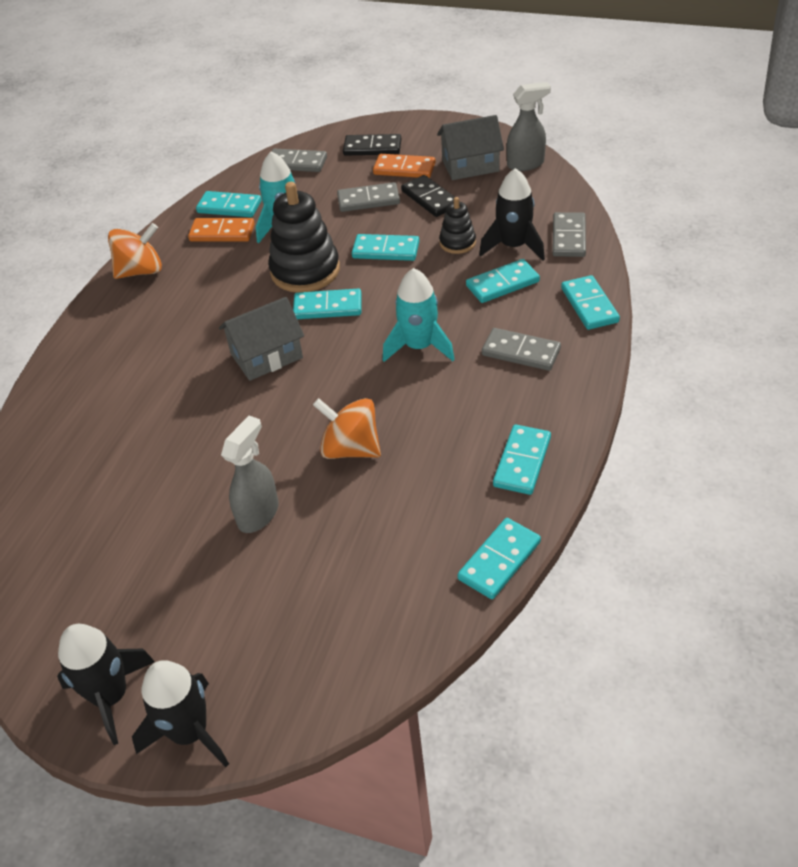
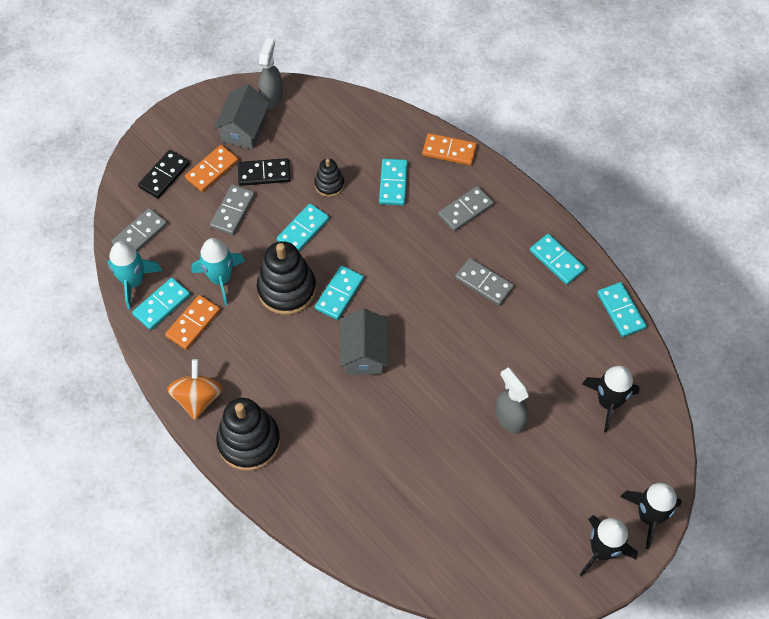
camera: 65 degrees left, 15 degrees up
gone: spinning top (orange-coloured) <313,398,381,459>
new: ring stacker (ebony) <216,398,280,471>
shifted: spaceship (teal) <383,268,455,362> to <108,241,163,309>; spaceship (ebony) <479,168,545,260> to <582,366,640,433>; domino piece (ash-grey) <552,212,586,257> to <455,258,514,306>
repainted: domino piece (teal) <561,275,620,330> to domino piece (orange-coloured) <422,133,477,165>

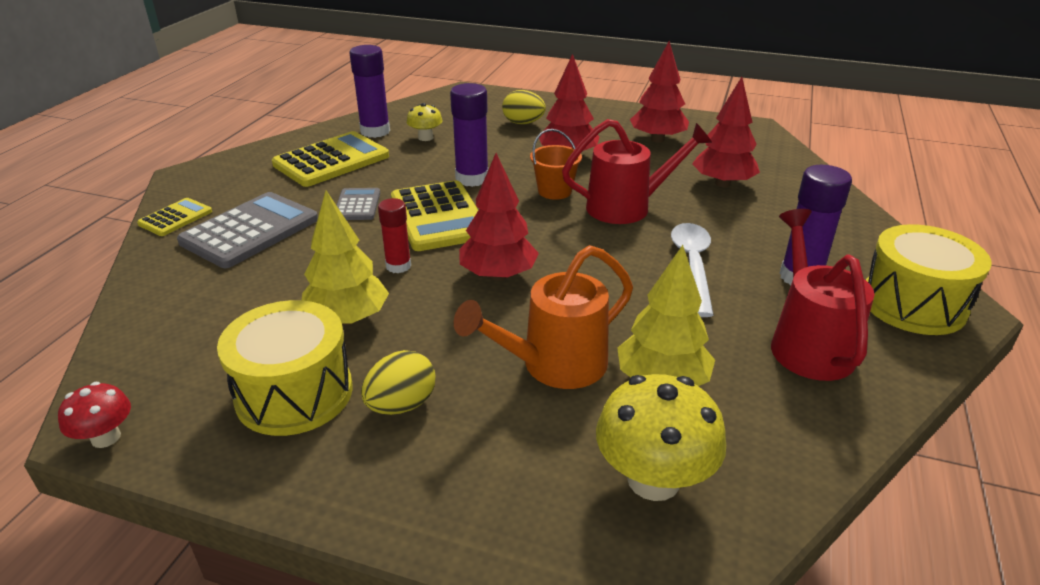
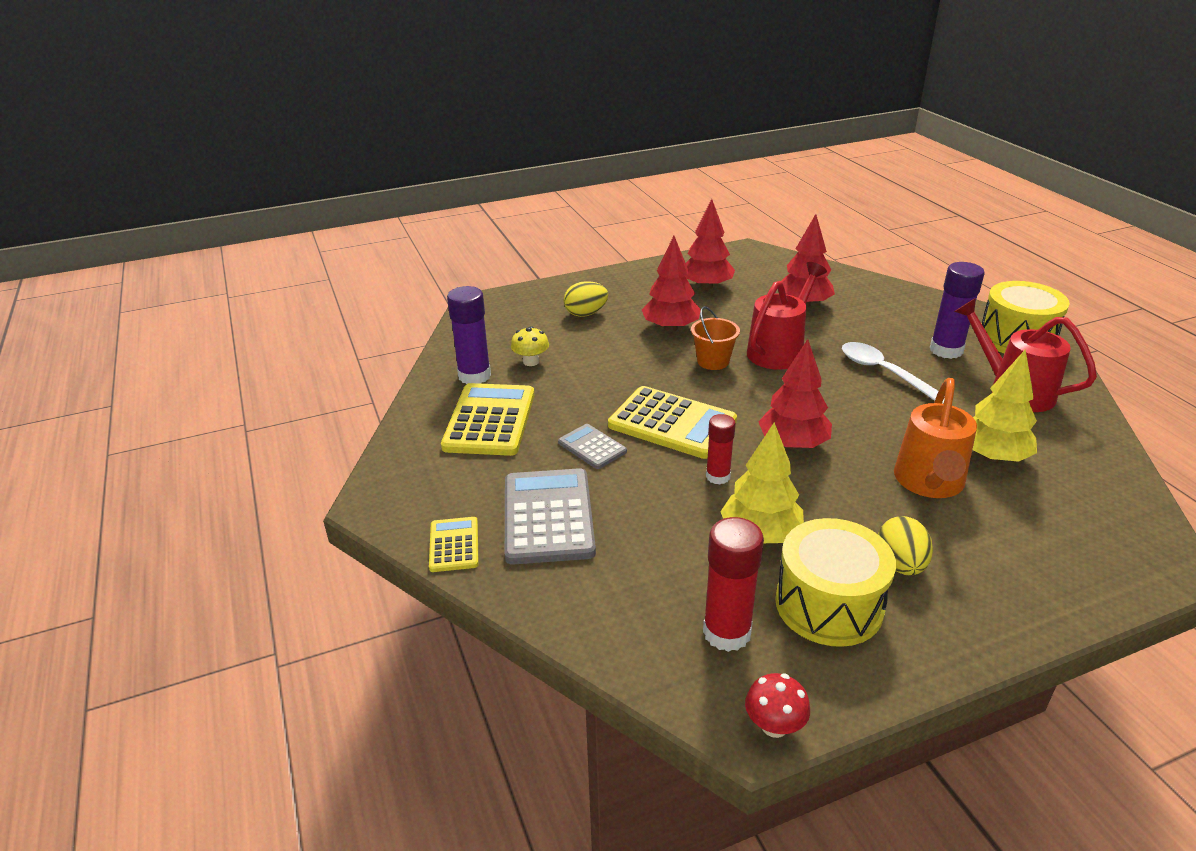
camera: 40 degrees left, 0 degrees up
gone: stick of glue (royal purple) <450,83,489,187>; fungus (bright yellow) <596,374,726,501>
new: stick of glue (crimson) <703,517,764,652>

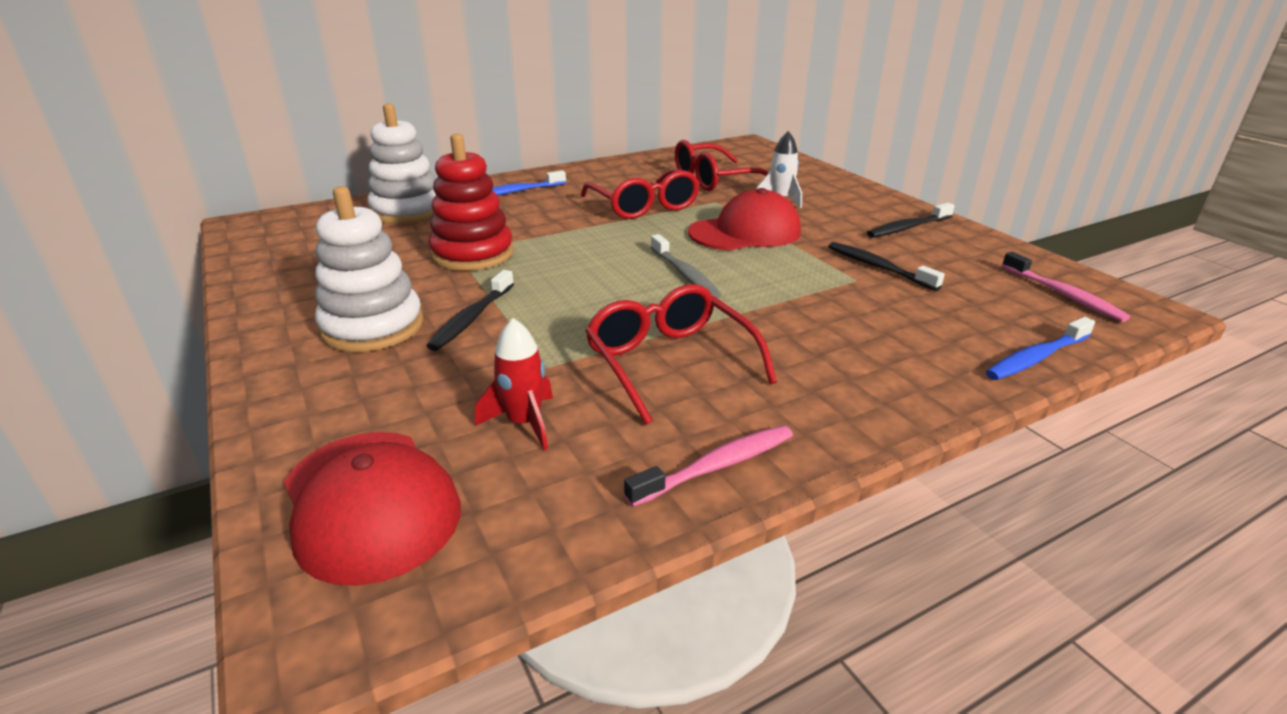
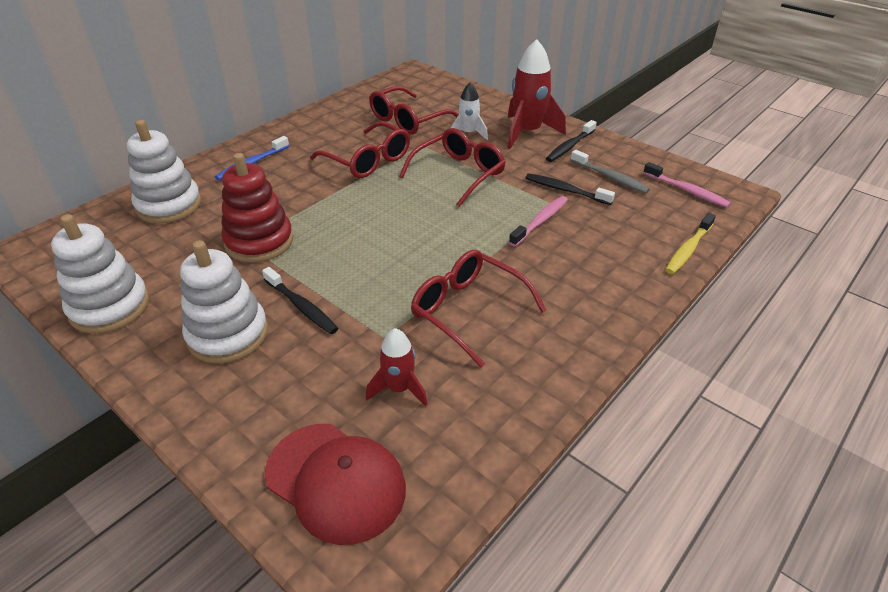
camera: 20 degrees left, 10 degrees up
new: ring stacker (snow-white) <51,214,149,334>; spaceship (crimson) <507,39,566,149>
shifted: toothbrush (rosy) <624,425,793,507> to <509,196,568,246>; toothbrush (ash-grey) <650,234,721,298> to <571,150,650,193>
swapped: peaked cap (crimson) <688,188,801,250> to spectacles (crimson) <399,128,506,207>
repainted: toothbrush (blue) <986,317,1095,380> to toothbrush (bright yellow) <665,213,716,274>
rotated: toothbrush (ebony) <427,270,514,351> = <262,267,338,334> 45 degrees counterclockwise

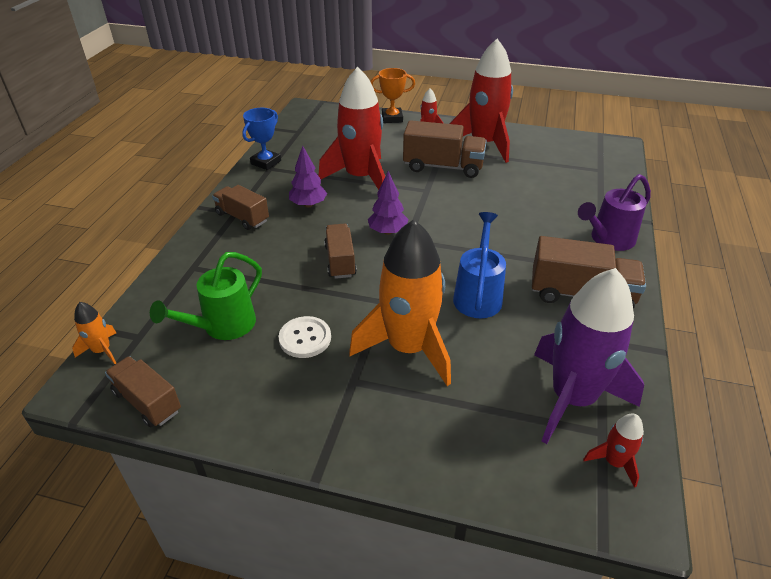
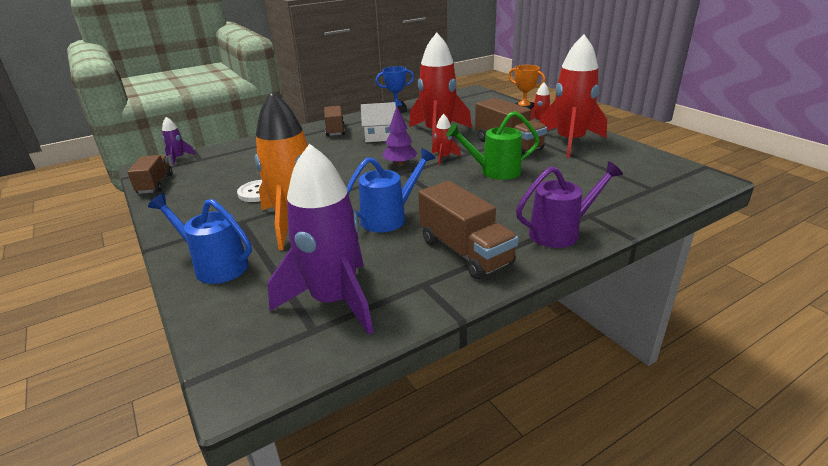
camera: 45 degrees right, 10 degrees down
gone: truck (russet) <324,224,357,279>
new: watering pot (blue) <148,193,252,284>
shifted: watering pot (leaf-green) <150,252,262,340> to <446,111,540,180>; spaceship (crimson) <583,413,644,488> to <432,114,461,165>
swapped: tree (royal purple) <289,146,327,207> to cottage (snow-white) <361,102,396,142>
repainted: spaceship (orange-coloured) <72,302,116,364> to spaceship (royal purple) <162,117,196,165>
rotated: watering pot (royal purple) <578,174,651,251> = <516,162,623,248> 150 degrees clockwise

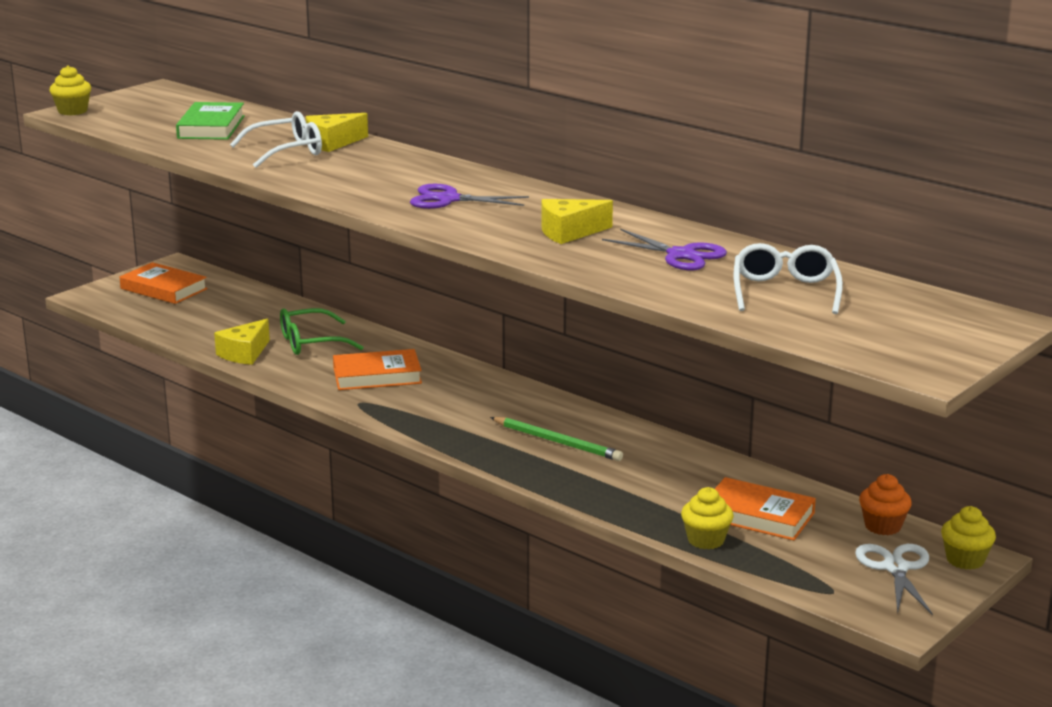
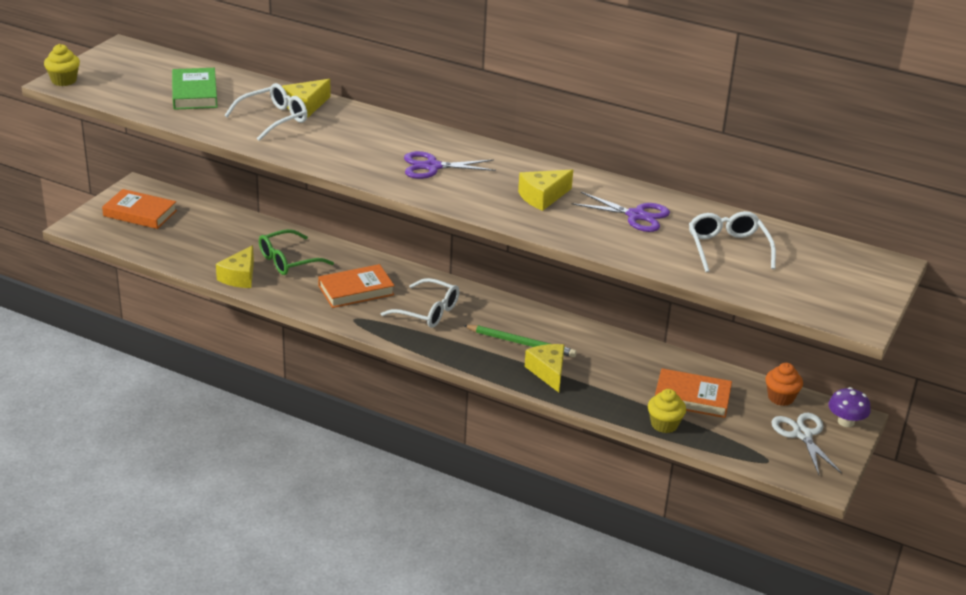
camera: 15 degrees left, 10 degrees up
new: spectacles (snow-white) <381,278,459,328>; cheese wedge (bright yellow) <525,344,564,392>
swapped: cupcake (bright yellow) <941,506,996,570> to fungus (royal purple) <828,387,871,427>

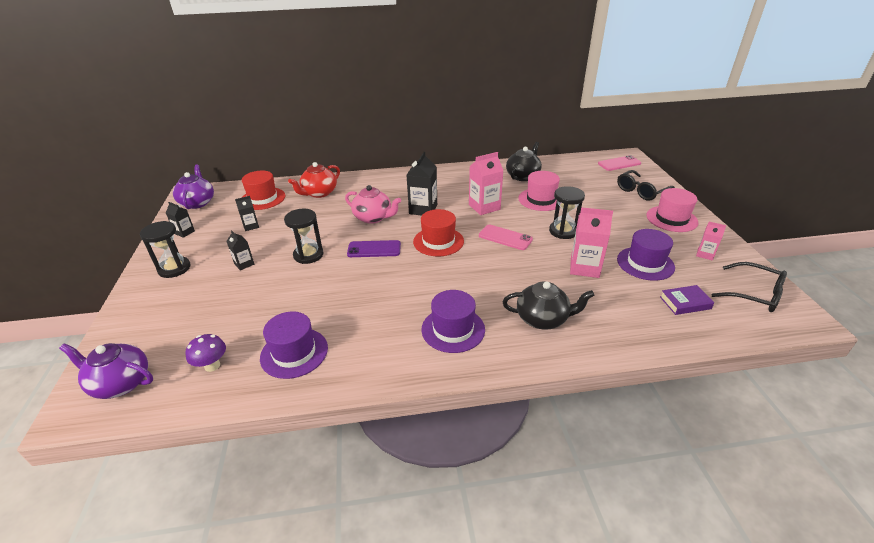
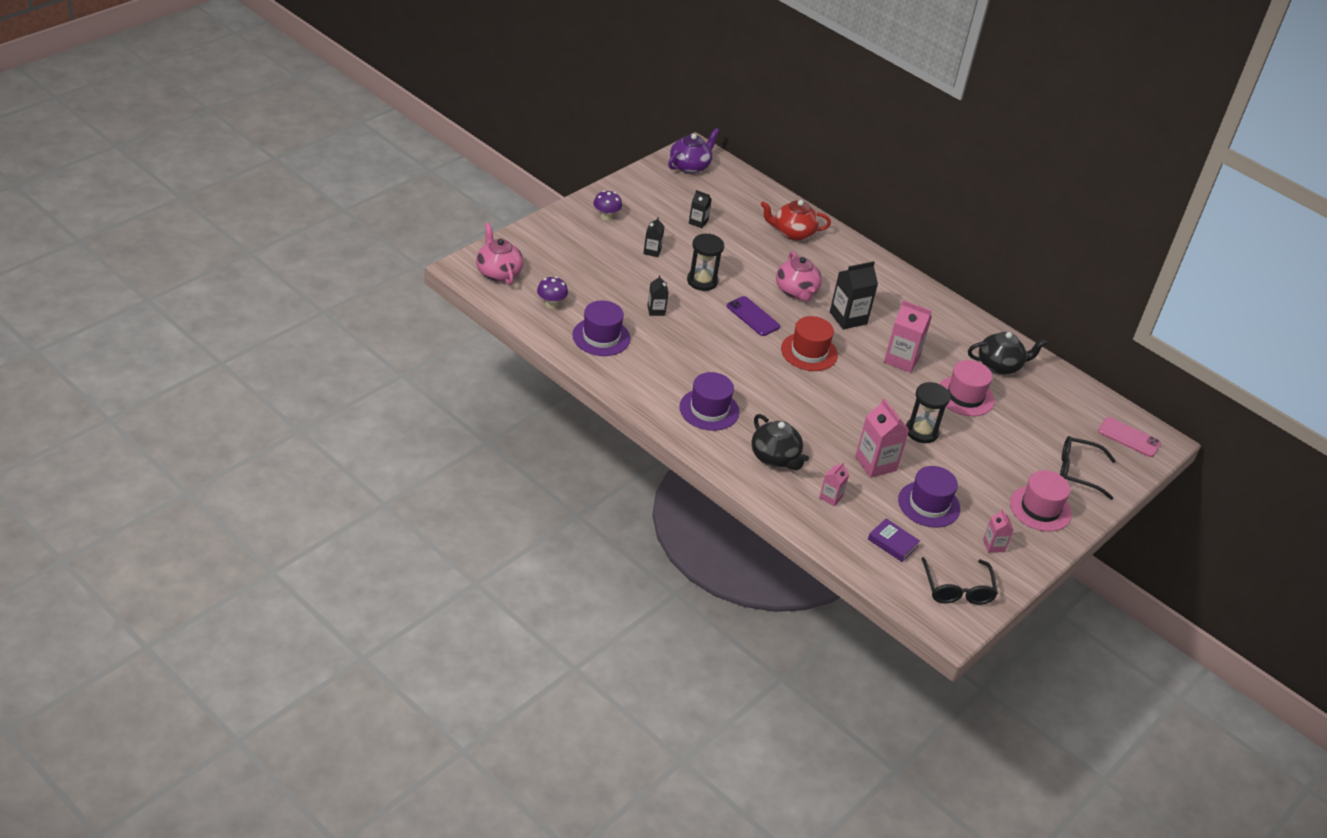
camera: 45 degrees right, 5 degrees up
gone: hat (crimson) <242,171,285,210>; smartphone (rosy) <479,224,533,250>
new: carton (rosy) <819,462,849,506>
shifted: carton (ebony) <165,202,195,238> to <647,275,669,316>
swapped: hourglass (ebony) <140,221,190,278> to fungus (royal purple) <593,190,622,221>
repainted: teapot (royal purple) <59,343,153,399> to teapot (rosy) <476,223,523,285>

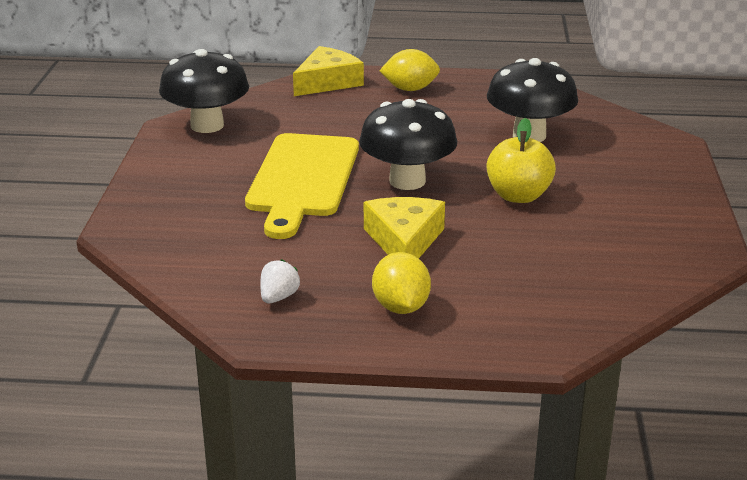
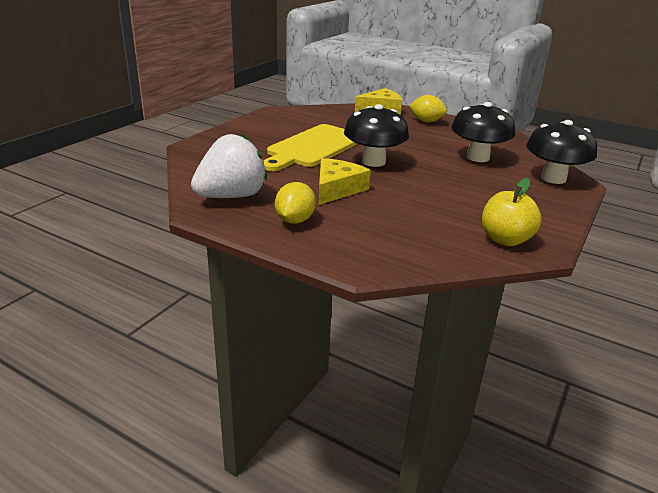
camera: 25 degrees right, 0 degrees up
shifted: fungus (ebony) <159,49,249,133> to <526,120,597,184>; toy apple (bright yellow) <487,118,556,203> to <482,178,542,246>
scaled: berry (snow-white) <260,259,300,304> = <191,134,267,198> x2.43

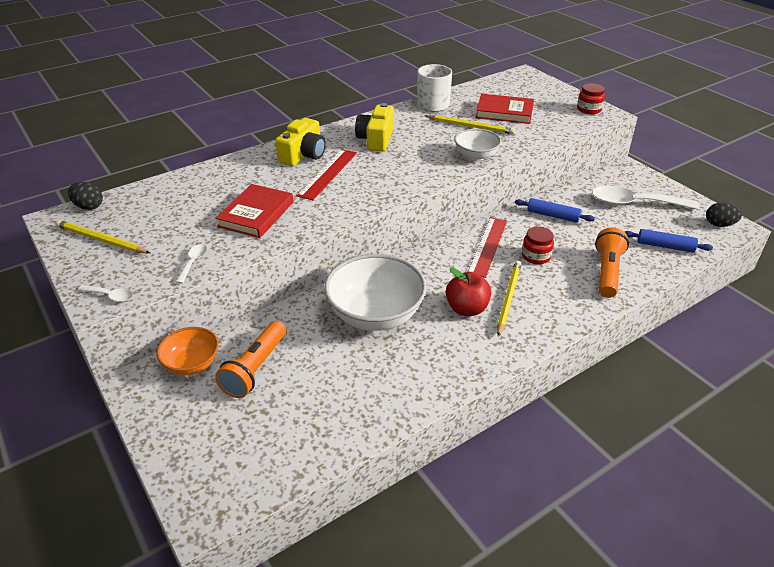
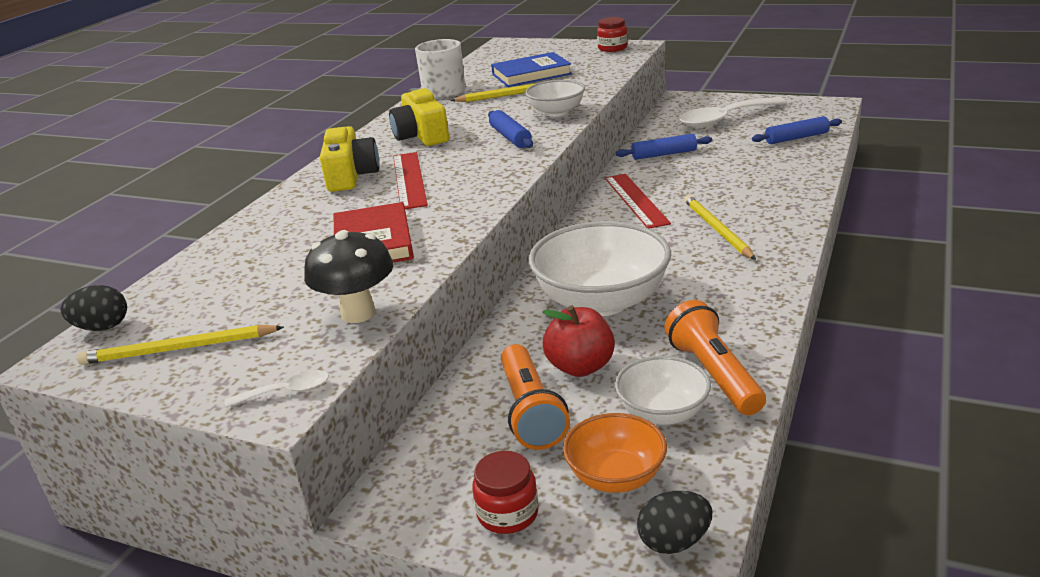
camera: 30 degrees left, 10 degrees down
new: pastry roller (blue) <488,110,533,148>; deep dish (snow-white) <615,356,711,425>
shifted: deep dish (orange-coloured) <157,327,219,375> to <563,413,667,493>; toy apple (crimson) <446,268,491,316> to <542,306,615,377>; jam jar (crimson) <522,227,554,264> to <472,451,539,534>; flashlight (orange-coloured) <595,227,629,298> to <664,300,766,415>; toy egg (ebony) <706,202,742,227> to <637,491,712,554>
swapped: teaspoon (snow-white) <176,244,207,284> to fungus (ebony) <304,230,393,323>
repainted: hardback (crimson) <475,94,534,124> to hardback (blue) <491,52,572,87>

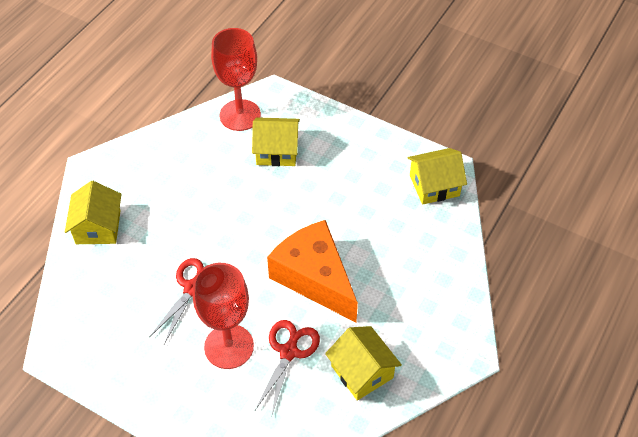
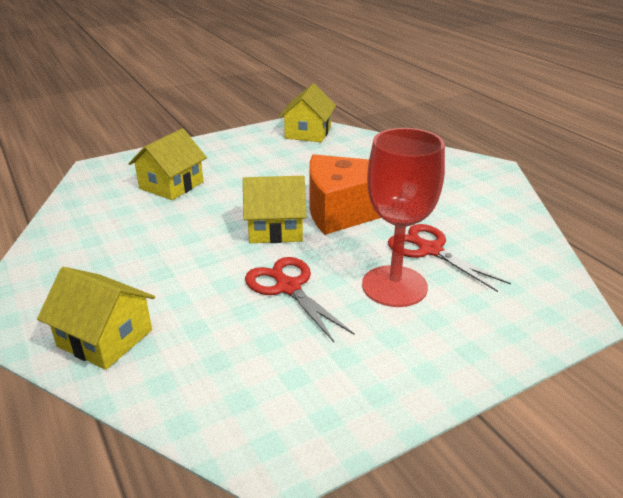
camera: 60 degrees left, 20 degrees down
gone: chalice (crimson) <211,28,261,131>
shifted: cottage (bright yellow) <325,326,402,401> to <243,176,307,243>

